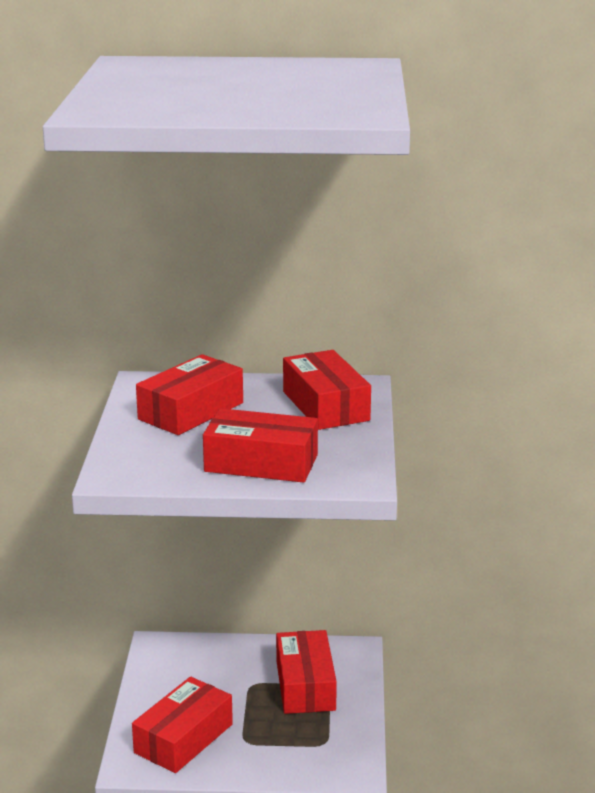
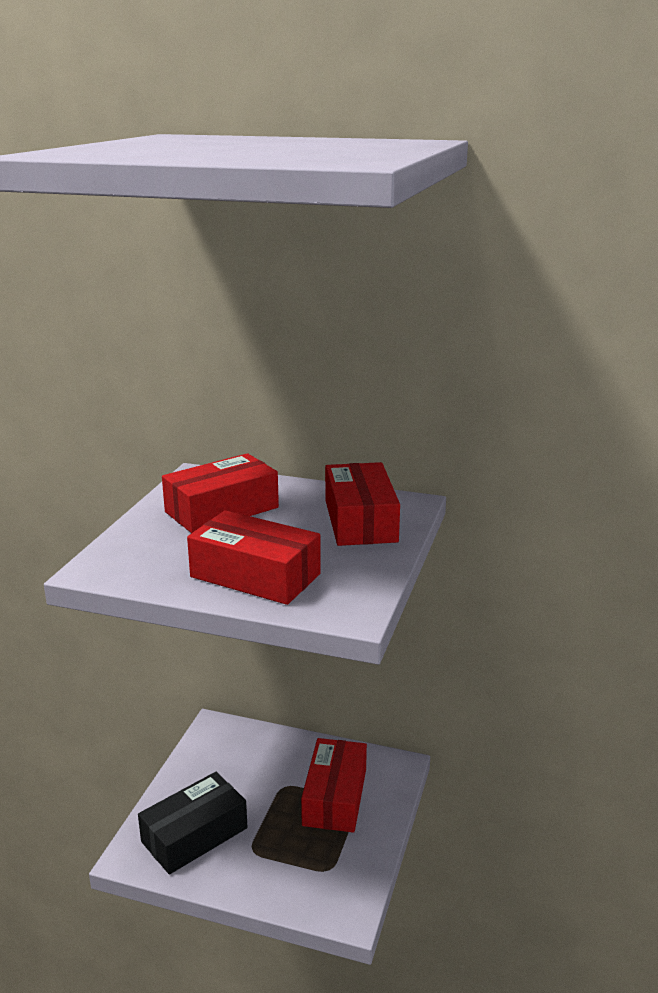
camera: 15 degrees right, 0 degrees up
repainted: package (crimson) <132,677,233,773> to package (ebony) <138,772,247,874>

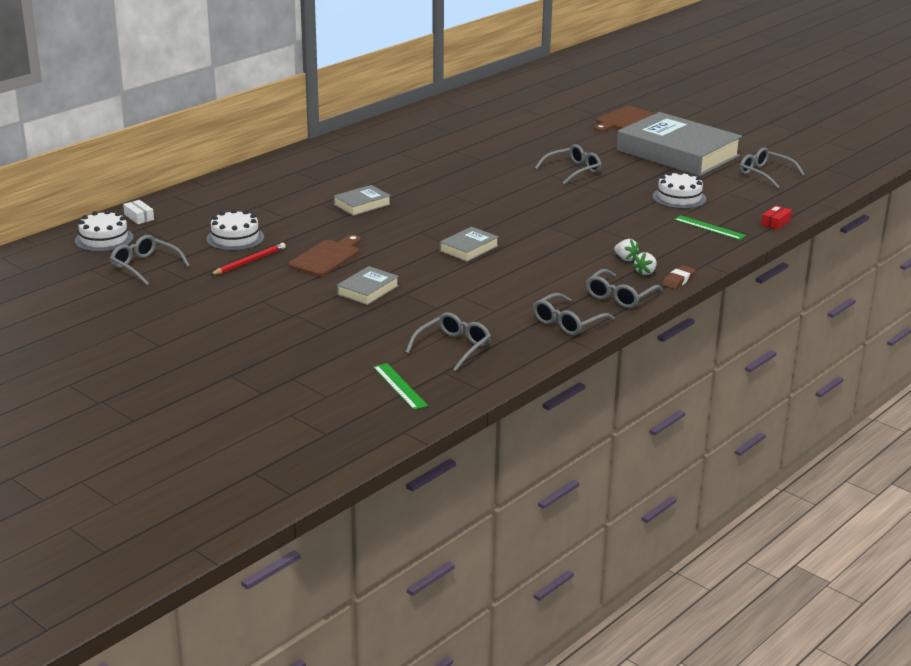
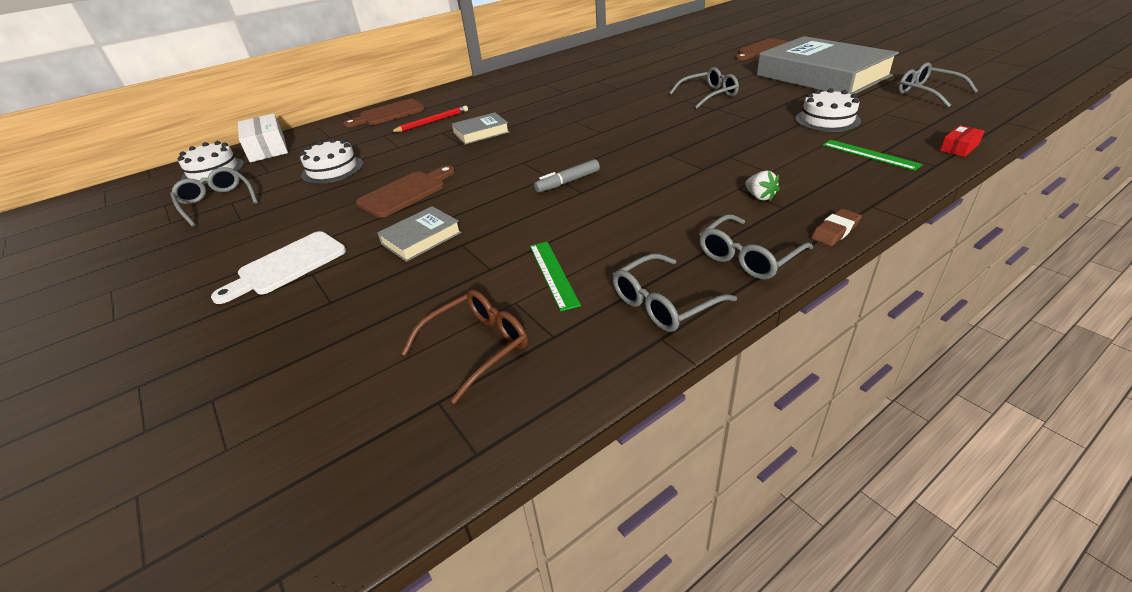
camera: 15 degrees right, 10 degrees up
gone: berry (snow-white) <633,252,657,276>
new: chopping board (snow-white) <211,231,346,304>; chopping board (russet) <343,99,425,127>
shifted: lead pencil (crimson) <210,243,286,275> to <391,106,468,132>; straightedge (leaf-green) <373,363,428,410> to <530,242,581,311>
swapped: hardback (ash-grey) <439,227,499,262> to marker pen (ash-grey) <534,159,600,193>
repainted: spectacles (ash-grey) <405,312,491,372> to spectacles (russet) <401,290,528,404>
scaled: package (snow-white) <123,200,154,224> = <238,114,288,163> x1.99

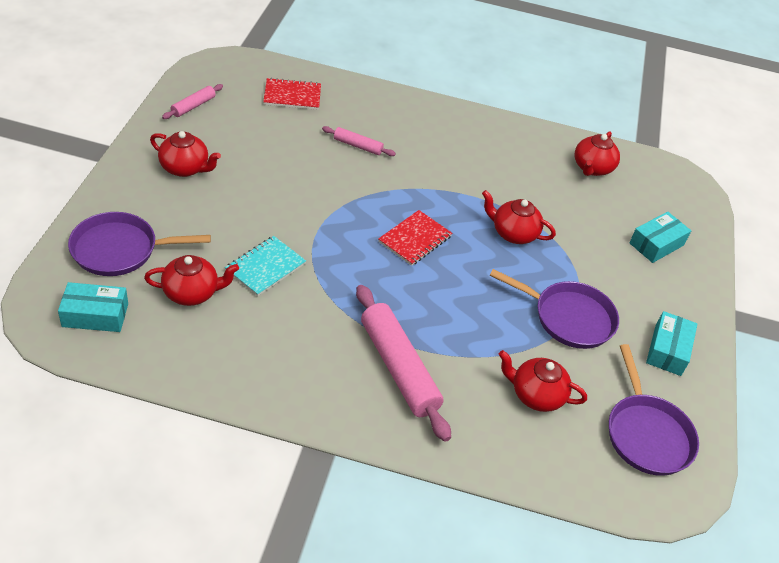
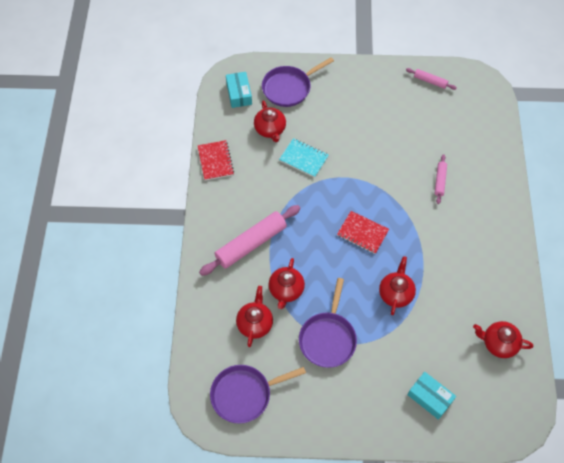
camera: 85 degrees right, 15 degrees up
gone: package (teal) <646,311,697,376>
shifted: teapot (crimson) <150,131,221,177> to <268,258,305,309>; notepad (crimson) <263,78,321,110> to <197,140,234,180>
rotated: frying pan (royal purple) <68,212,211,276> = <262,57,334,107> 105 degrees counterclockwise

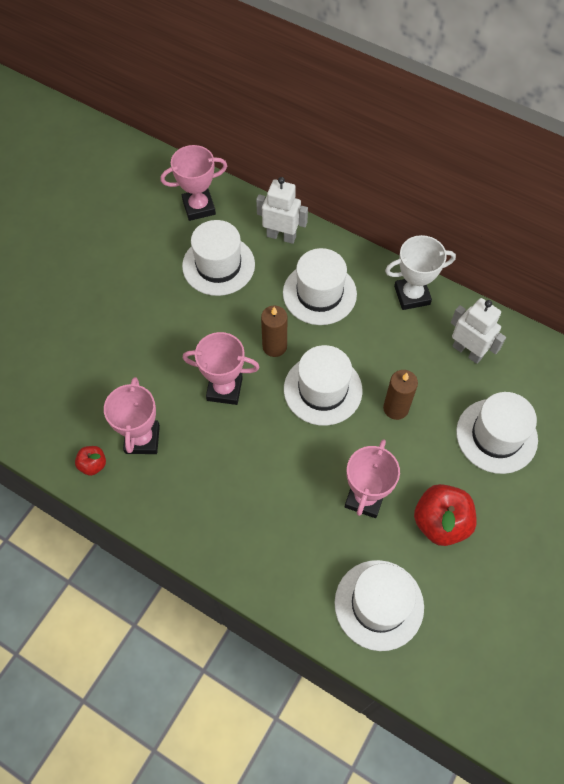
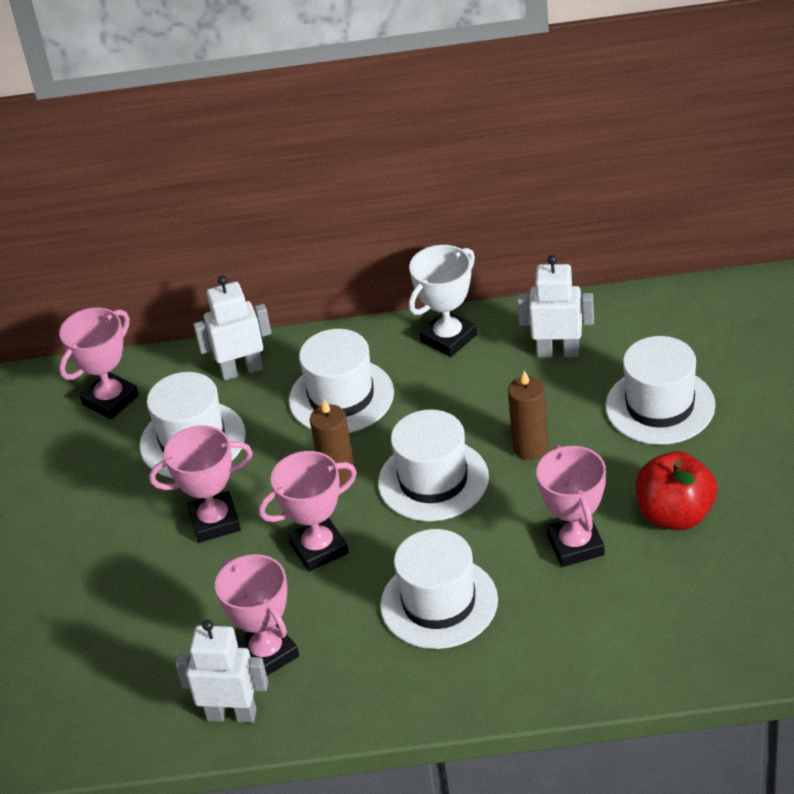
camera: 30 degrees left, 20 degrees down
new: prize cup (rosy) <149,425,253,543>
shifted: hat (snow-white) <334,560,424,651> to <380,529,498,649>
swapped: toy apple (crimson) <75,446,106,476> to robot figure (snow-white) <175,620,268,723>

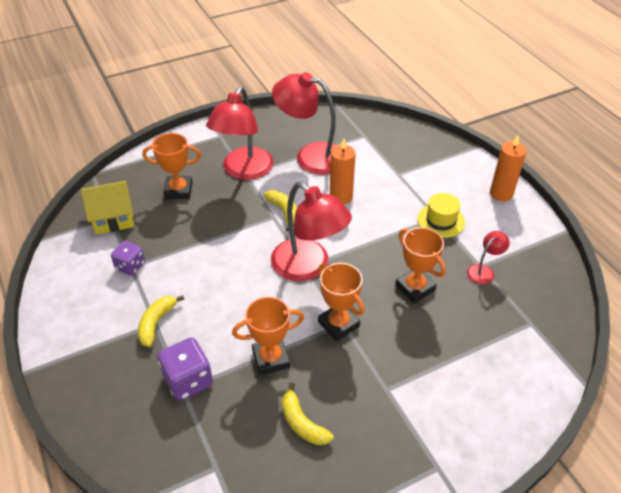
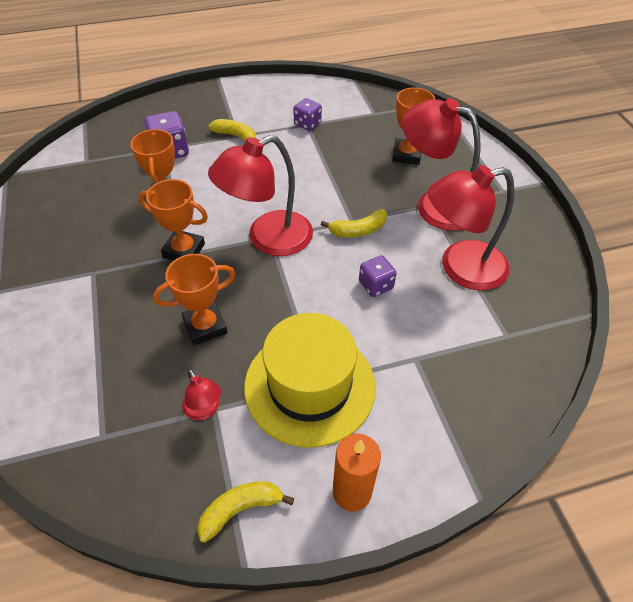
camera: 100 degrees right, 5 degrees up
gone: cottage (bright yellow) <81,181,134,235>
shifted: toy banana (bright yellow) <282,382,333,445> to <197,481,294,543>
swapped: wax candle (orange-coloured) <330,138,356,204> to die (royal purple) <359,255,397,297>
rotated: desk lamp (crimson) <272,72,337,175> = <428,165,515,291> 135 degrees counterclockwise; prize cup (orange-coloured) <318,263,364,341> = <139,179,208,261> 45 degrees clockwise
scaled: hat (bright yellow) <417,193,465,238> = <244,313,376,448> x1.93

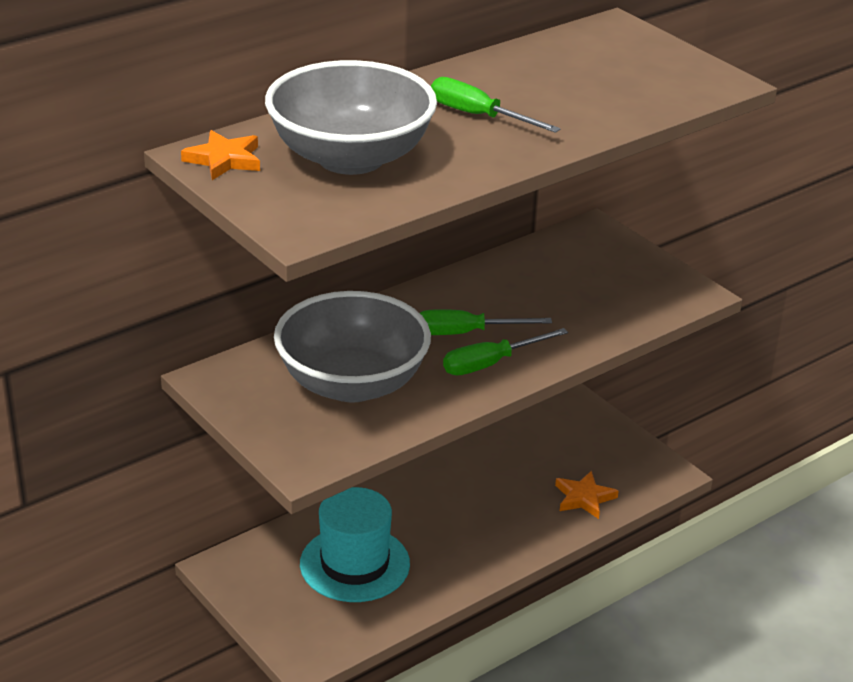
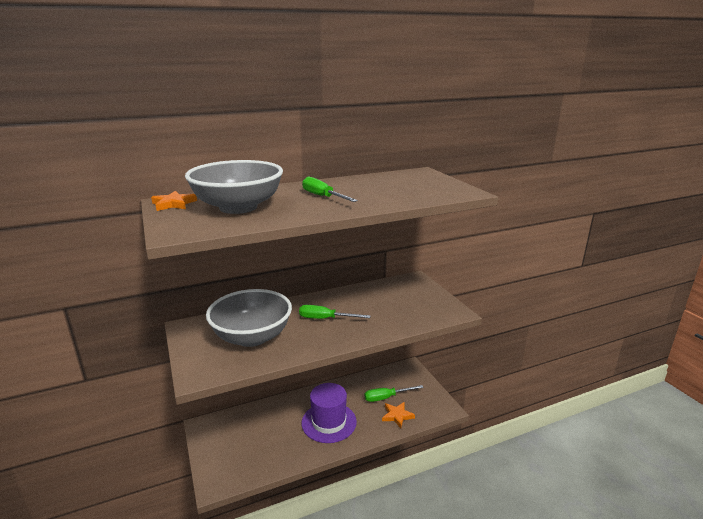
camera: 15 degrees right, 10 degrees down
gone: hat (teal) <300,487,410,602>
new: hat (royal purple) <302,383,357,443>
shifted: flat screwdriver (leaf-green) <443,328,568,375> to <365,385,424,402>

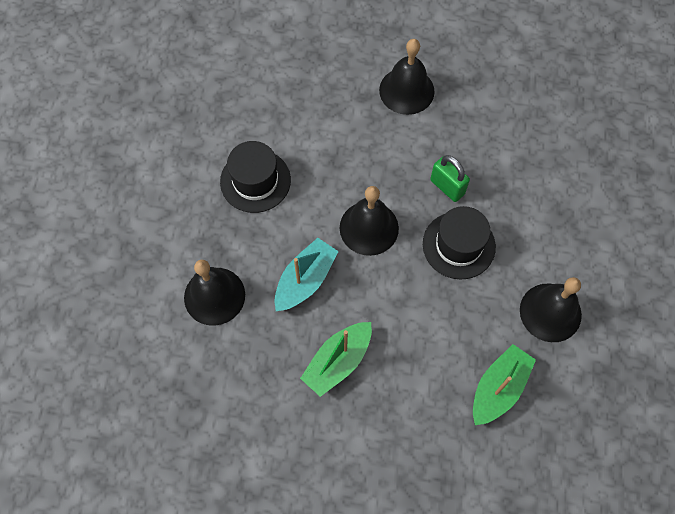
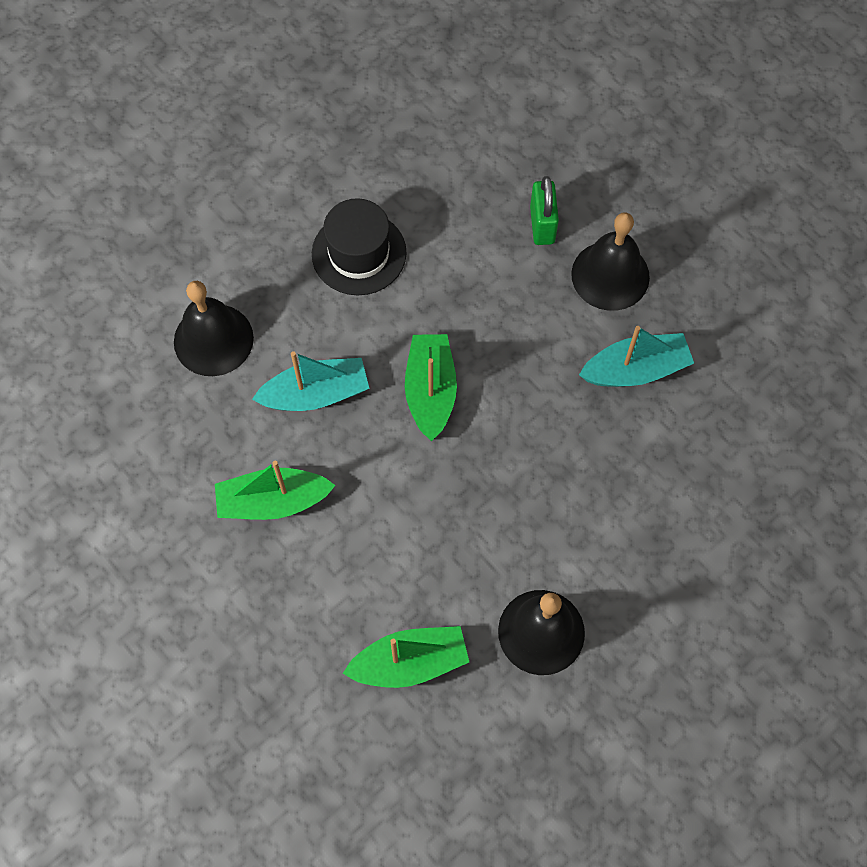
camera: 40 degrees right, 0 degrees up
gone: hat (ebony) <423,206,496,279>
new: toy boat (teal) <579,326,694,387>
shifted: padlock (leaf-green) <430,155,470,202> to <530,176,559,245>
swapped: hand bell (ebony) <340,186,399,256> to toy boat (leaf-green) <405,334,457,441>

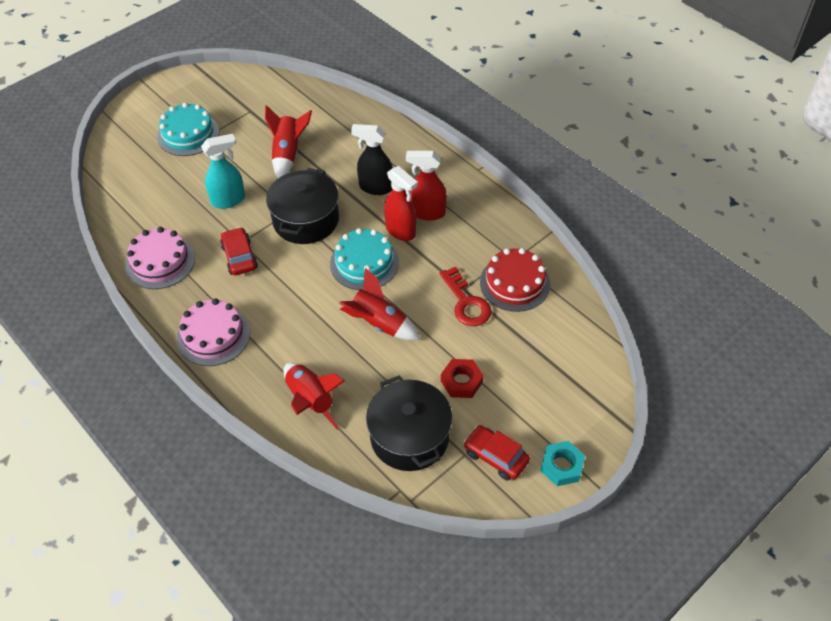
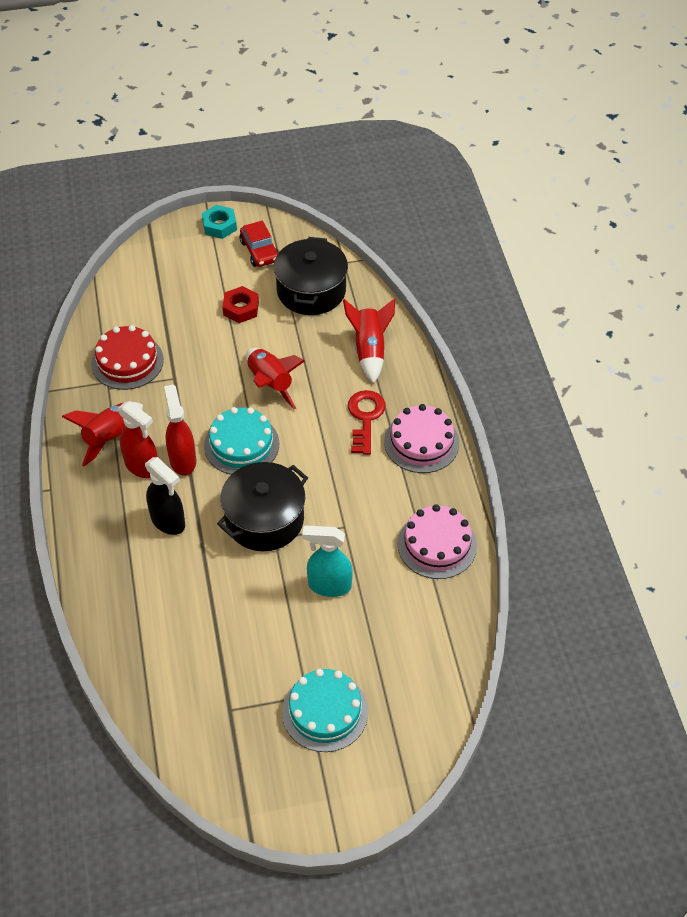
camera: 150 degrees left, 0 degrees up
gone: car (crimson) <220,227,258,275>
shifted: spaceship (crimson) <265,105,312,178> to <62,402,143,466>; door key (crimson) <440,266,491,326> to <348,390,386,455>

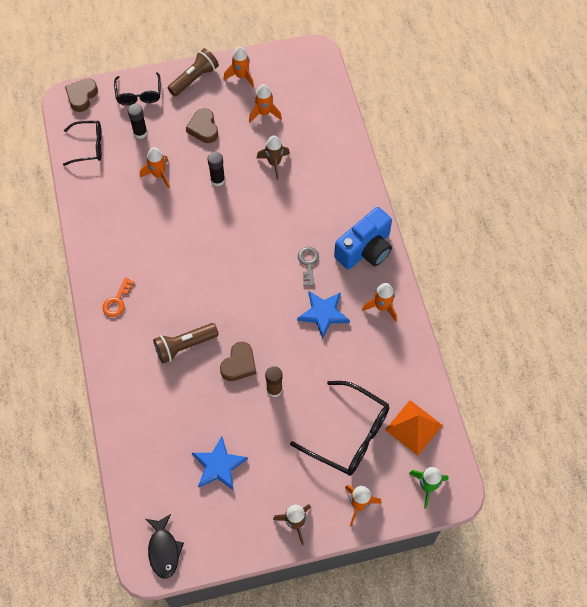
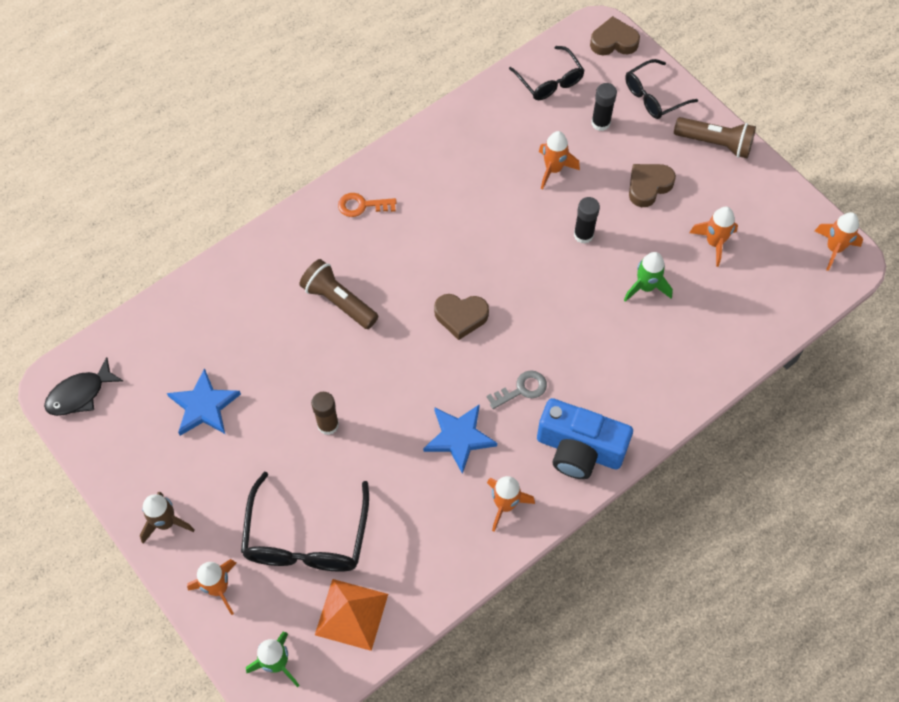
camera: 65 degrees right, 0 degrees up
shifted: heart (russet) <220,342,256,381> to <434,294,489,340>; spaceship (orange-coloured) <224,47,254,88> to <815,212,863,271>
repainted: spaceship (russet) <257,136,290,180> to spaceship (leaf-green) <624,252,673,302>

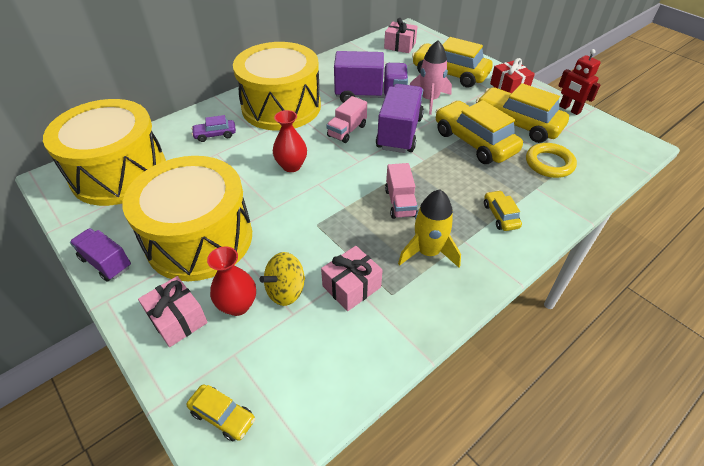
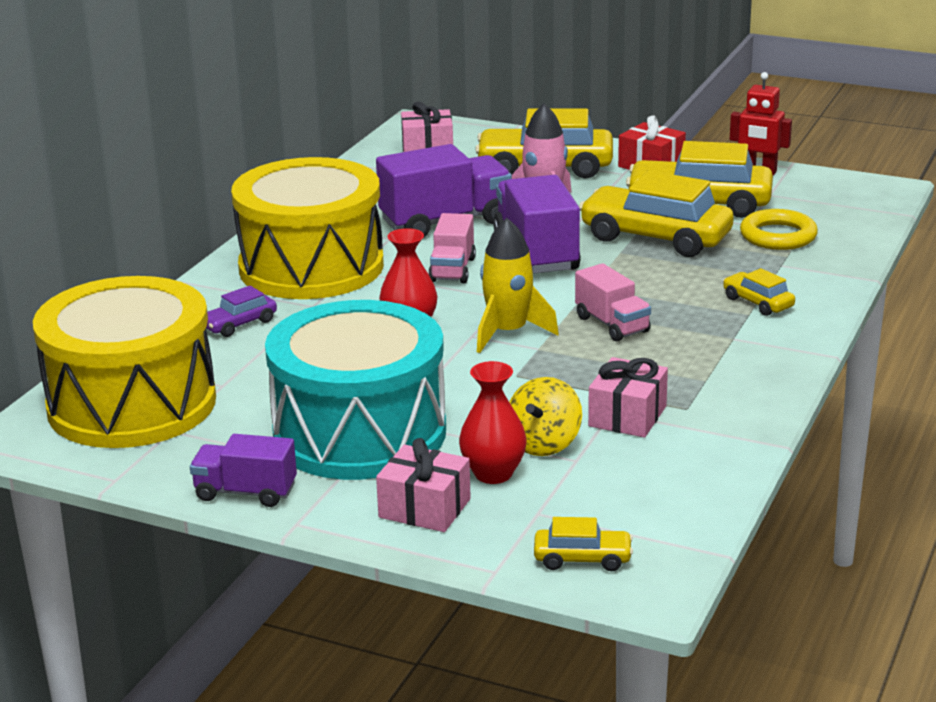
camera: 25 degrees left, 20 degrees down
shifted: spaceship (bright yellow) <398,190,461,268> to <477,218,559,353>
repainted: snare drum (bright yellow) <122,156,252,281> to snare drum (teal) <265,300,446,480>

